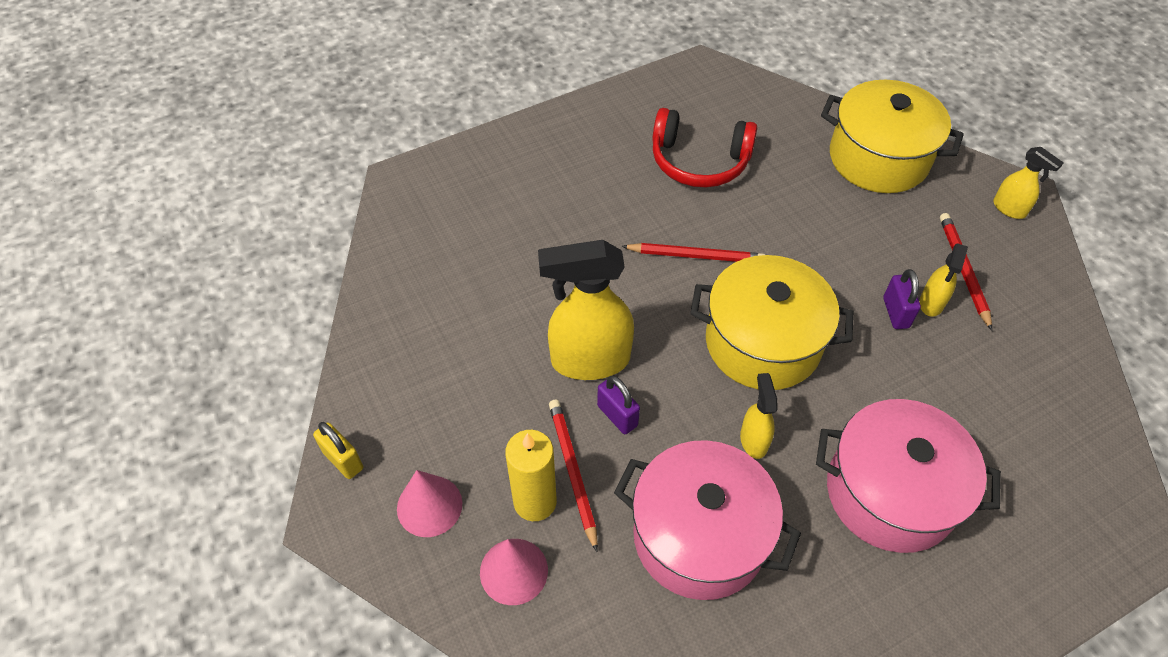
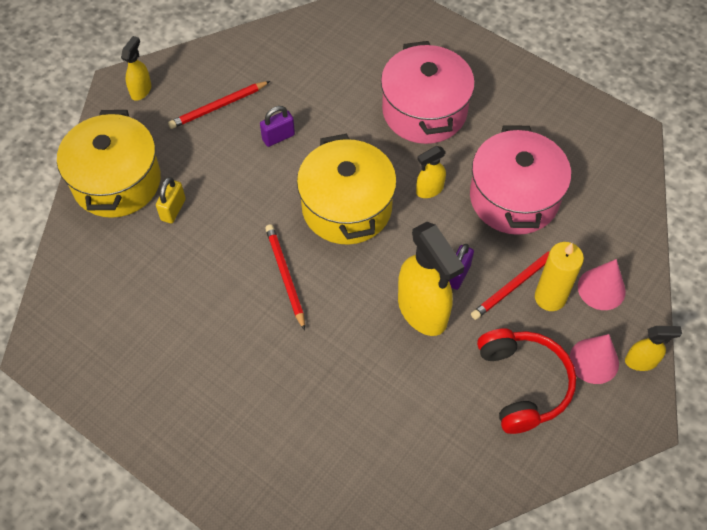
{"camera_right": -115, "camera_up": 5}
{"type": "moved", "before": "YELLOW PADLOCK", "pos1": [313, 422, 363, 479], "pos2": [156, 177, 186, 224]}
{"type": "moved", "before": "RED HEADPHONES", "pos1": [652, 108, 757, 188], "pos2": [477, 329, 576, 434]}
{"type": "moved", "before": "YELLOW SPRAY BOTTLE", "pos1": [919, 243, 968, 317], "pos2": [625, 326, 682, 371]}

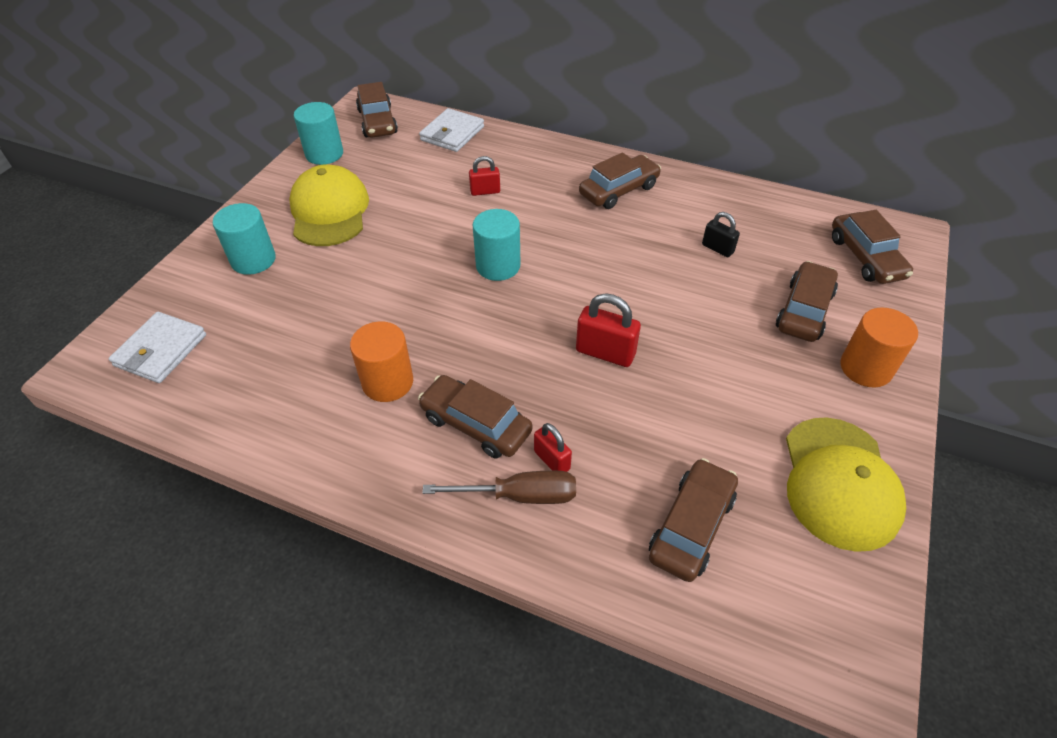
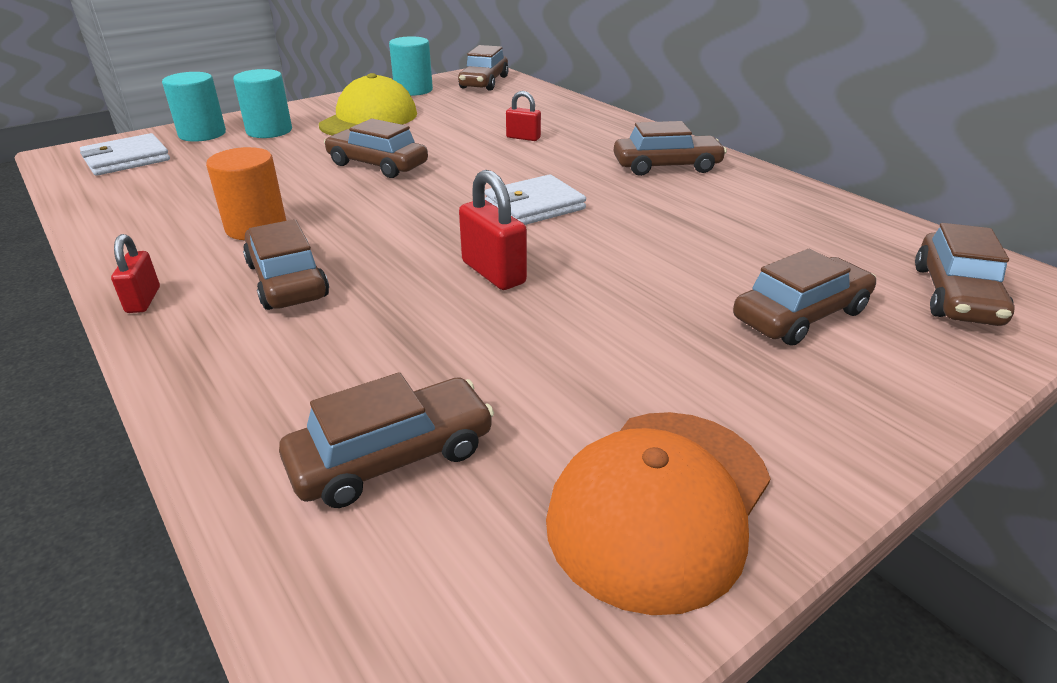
{"camera_right": 30, "camera_up": -15}
{"type": "moved", "before": "WHITE WALLET", "pos1": [419, 108, 484, 152], "pos2": [485, 175, 586, 225]}
{"type": "removed", "before": "BROWN SCREWDRIVER", "pos1": [422, 470, 576, 504]}
{"type": "moved", "before": "TURQUOISE CYLINDER", "pos1": [473, 209, 520, 281], "pos2": [162, 72, 226, 142]}
{"type": "moved", "before": "RED PADLOCK", "pos1": [534, 423, 572, 472], "pos2": [111, 234, 160, 313]}
{"type": "removed", "before": "BLACK PADLOCK", "pos1": [702, 212, 740, 257]}
{"type": "recoloured", "before": "YELLOW CAP", "after": "ORANGE CAP", "pos1": [786, 417, 906, 552], "pos2": [546, 412, 771, 615]}
{"type": "removed", "before": "ORANGE CYLINDER", "pos1": [841, 308, 918, 388]}
{"type": "added", "after": "BROWN CAR", "pos2": [324, 119, 428, 178]}

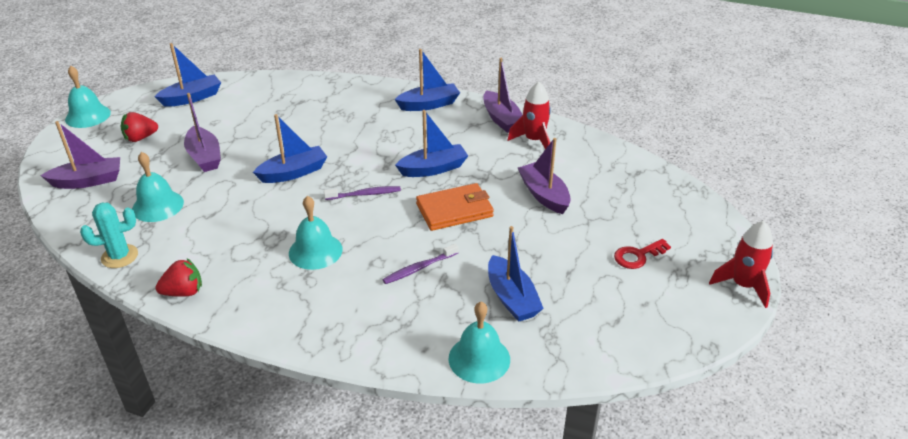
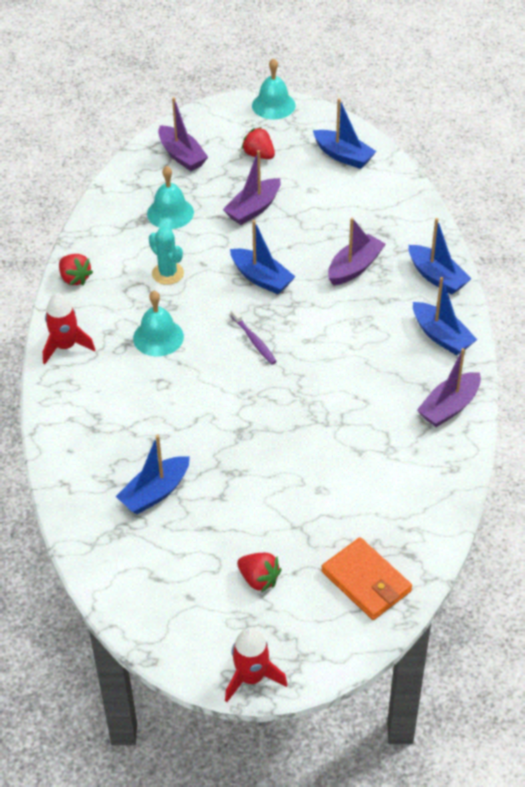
{"camera_right": 70, "camera_up": 10}
{"type": "moved", "before": "TURQUOISE CACTUS", "pos1": [80, 203, 138, 268], "pos2": [149, 227, 184, 285]}
{"type": "removed", "before": "PURPLE TOOTHBRUSH", "pos1": [382, 244, 458, 284]}
{"type": "moved", "before": "BLUE BOAT", "pos1": [395, 110, 468, 177], "pos2": [409, 218, 472, 295]}
{"type": "moved", "before": "ORANGE WALLET", "pos1": [416, 183, 494, 231], "pos2": [321, 537, 412, 620]}
{"type": "removed", "before": "TURQUOISE BELL", "pos1": [449, 302, 510, 383]}
{"type": "moved", "before": "RED ROCKET", "pos1": [507, 81, 551, 149], "pos2": [43, 293, 95, 364]}
{"type": "moved", "before": "PURPLE BOAT", "pos1": [518, 138, 571, 214], "pos2": [328, 218, 386, 286]}
{"type": "replaced", "before": "RED KEY", "after": "RED STRAWBERRY", "pos1": [614, 239, 671, 269], "pos2": [237, 553, 281, 593]}

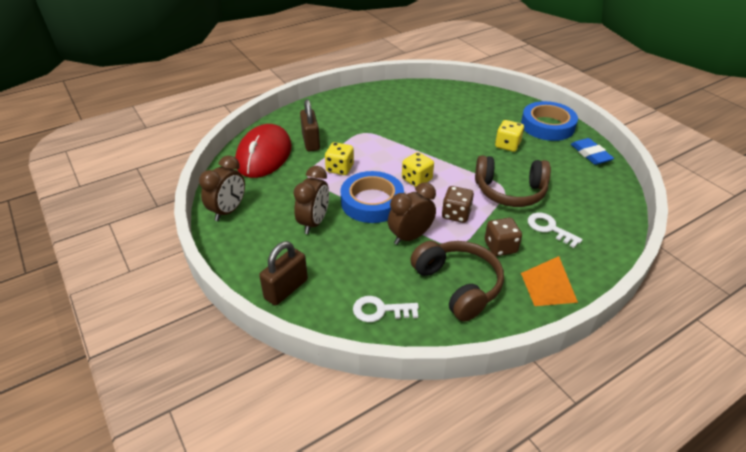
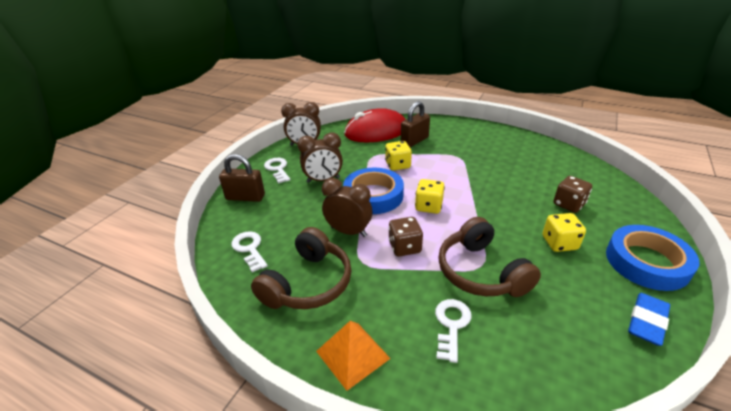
{"camera_right": 60, "camera_up": -5}
{"type": "moved", "before": "BROWN DICE", "pos1": [485, 218, 522, 256], "pos2": [553, 176, 592, 213]}
{"type": "added", "after": "WHITE KEY", "pos2": [264, 158, 290, 184]}

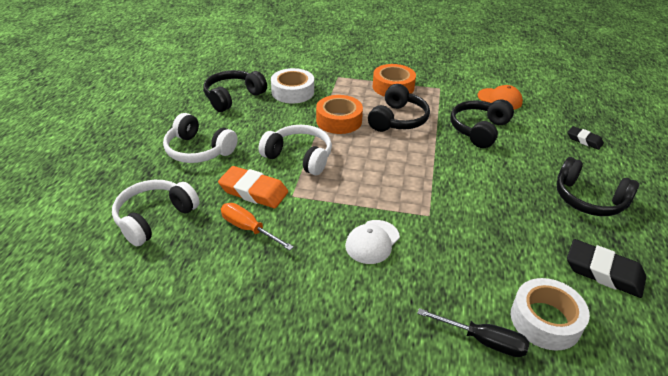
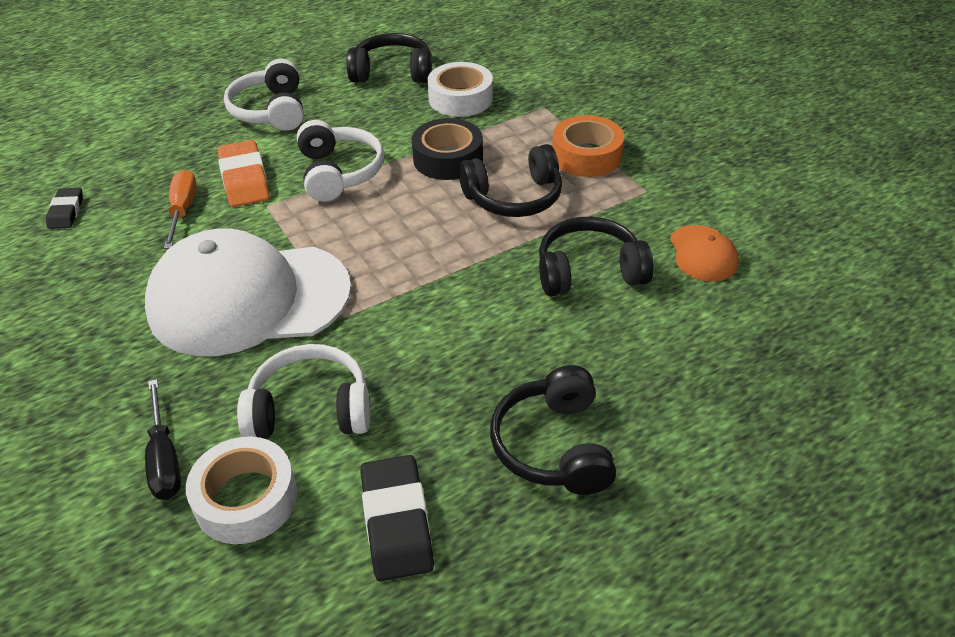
{"camera_right": 50, "camera_up": 5}
{"type": "moved", "before": "WHITE HEADPHONES", "pos1": [112, 180, 200, 247], "pos2": [237, 344, 370, 439]}
{"type": "recoloured", "before": "ORANGE TAPE", "after": "BLACK TAPE", "pos1": [316, 95, 363, 134], "pos2": [412, 118, 483, 180]}
{"type": "resized", "before": "WHITE CAP", "pos1": [345, 220, 400, 264], "pos2": [145, 229, 351, 356], "scale": 2.35}
{"type": "moved", "before": "BLACK ERASER", "pos1": [568, 126, 604, 150], "pos2": [46, 188, 83, 229]}

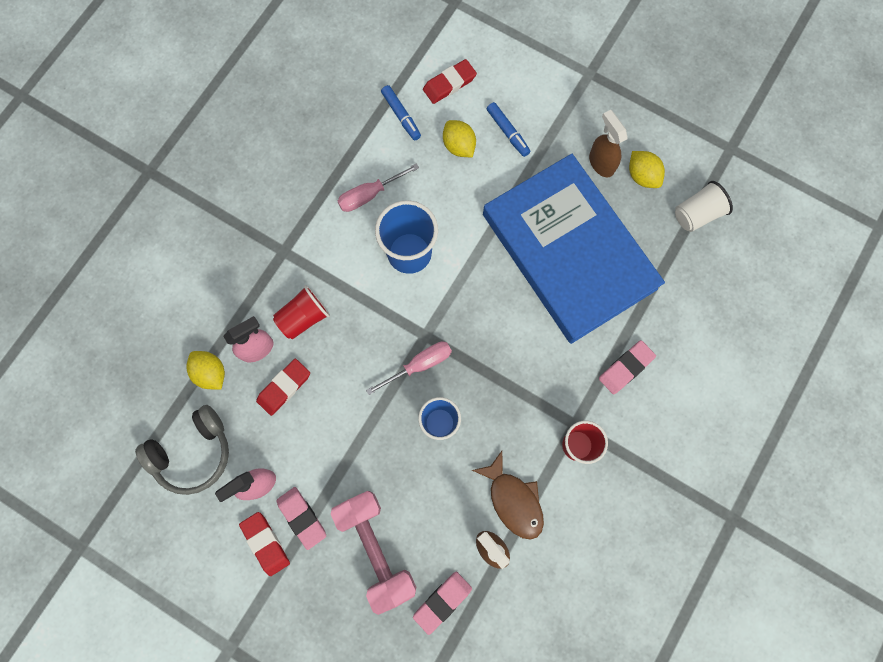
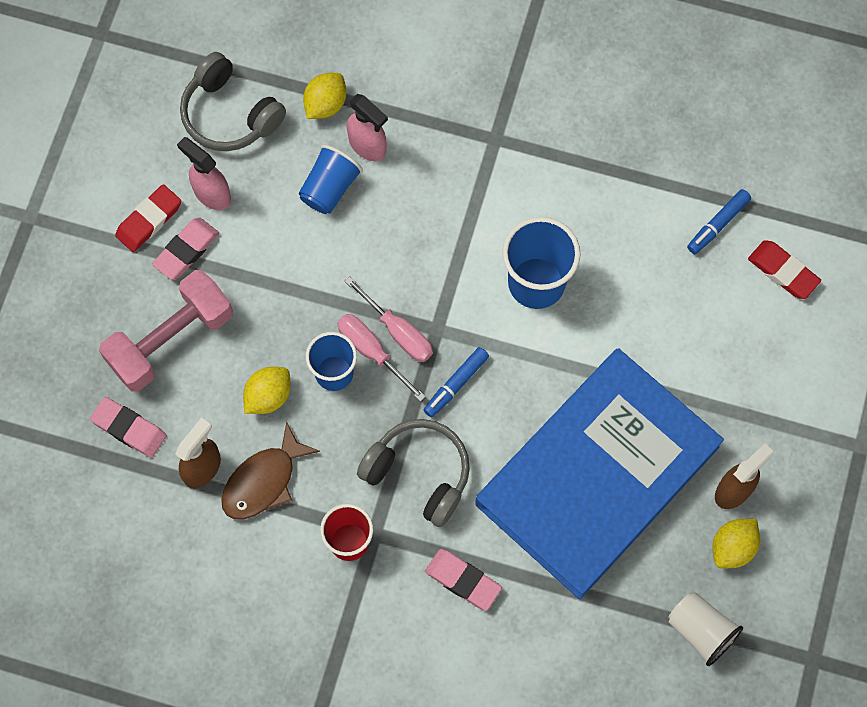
{"camera_right": 75, "camera_up": -5}
{"type": "replaced", "before": "RED ERASER", "after": "BLUE CUP", "pos1": [256, 359, 310, 416], "pos2": [299, 145, 363, 214]}
{"type": "removed", "before": "RED CUP", "pos1": [273, 285, 330, 339]}
{"type": "moved", "before": "PINK SCREWDRIVER", "pos1": [338, 163, 419, 212], "pos2": [337, 314, 426, 402]}
{"type": "moved", "before": "YELLOW LEMON", "pos1": [443, 120, 476, 157], "pos2": [243, 367, 290, 414]}
{"type": "moved", "before": "BLUE MARKER", "pos1": [487, 102, 530, 157], "pos2": [423, 347, 489, 418]}
{"type": "added", "after": "GREY HEADPHONES", "pos2": [357, 419, 470, 527]}

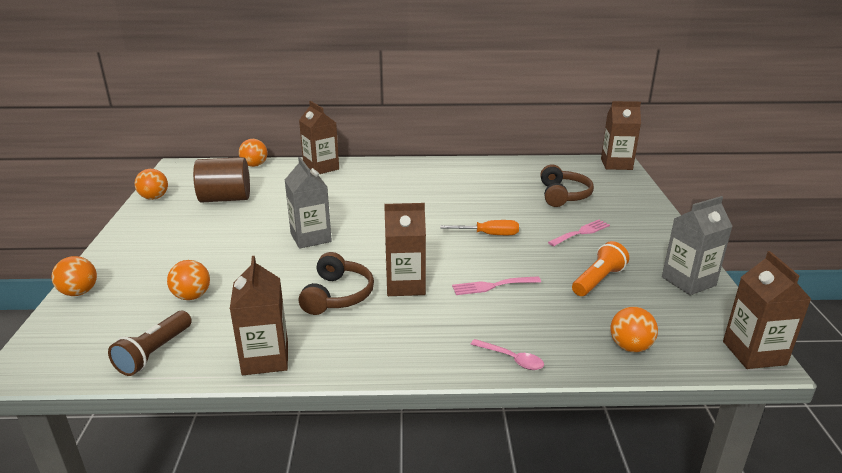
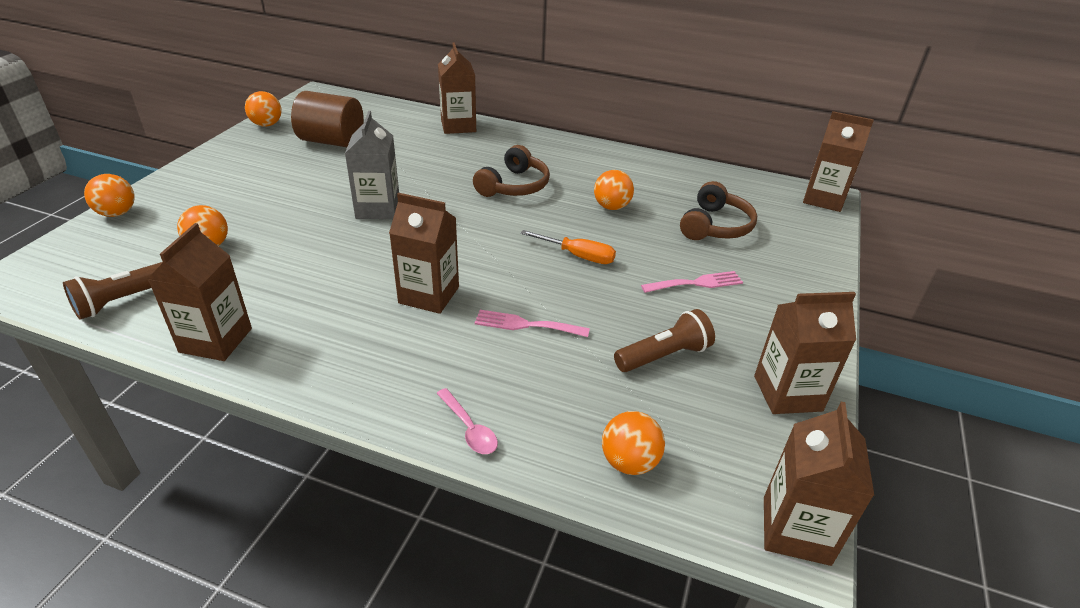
{"camera_right": 20, "camera_up": 10}
{"type": "moved", "before": "ORANGE BALL", "pos1": [239, 139, 267, 167], "pos2": [594, 170, 634, 210]}
{"type": "moved", "before": "BROWN HEADPHONES", "pos1": [299, 252, 374, 315], "pos2": [473, 145, 550, 197]}
{"type": "recoloured", "before": "ORANGE FLASHLIGHT", "after": "BROWN FLASHLIGHT", "pos1": [572, 241, 629, 296], "pos2": [614, 309, 715, 372]}
{"type": "recoloured", "before": "GREY CARTON", "after": "BROWN CARTON", "pos1": [662, 196, 733, 295], "pos2": [754, 292, 856, 414]}

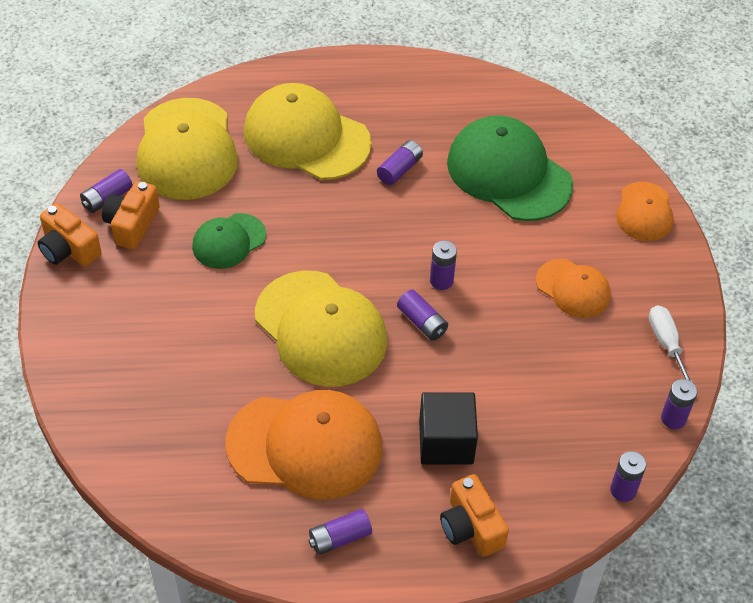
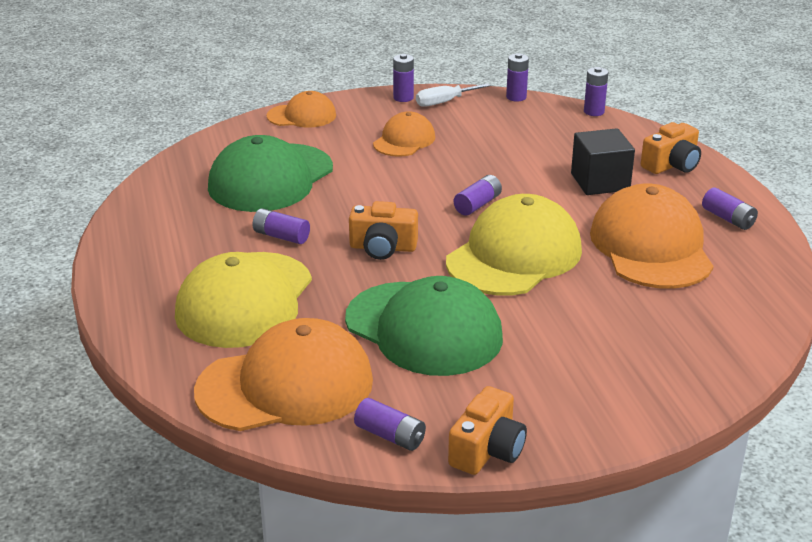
{"camera_right": -100, "camera_up": -20}
{"type": "moved", "before": "ORANGE CAMERA", "pos1": [102, 181, 160, 250], "pos2": [349, 201, 418, 260]}
{"type": "recoloured", "before": "YELLOW CAP", "after": "ORANGE CAP", "pos1": [136, 98, 238, 200], "pos2": [194, 318, 373, 431]}
{"type": "resized", "before": "GREEN CAP", "pos1": [192, 213, 266, 269], "pos2": [345, 276, 503, 376], "scale": 1.82}
{"type": "moved", "before": "PURPLE BATTERY", "pos1": [430, 240, 457, 290], "pos2": [393, 54, 414, 102]}

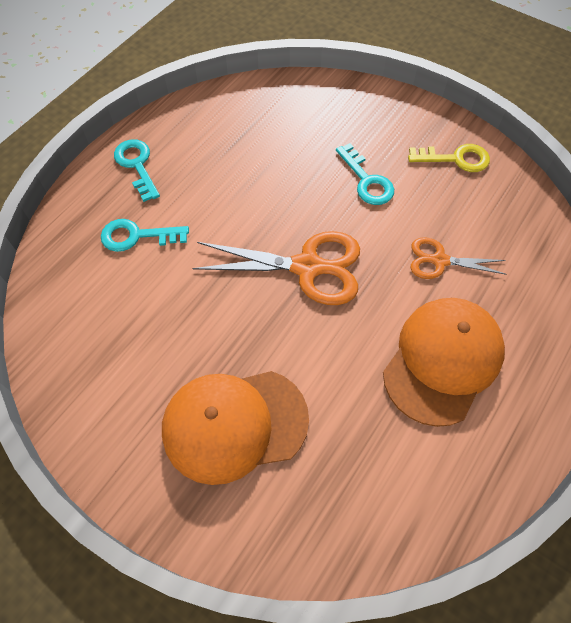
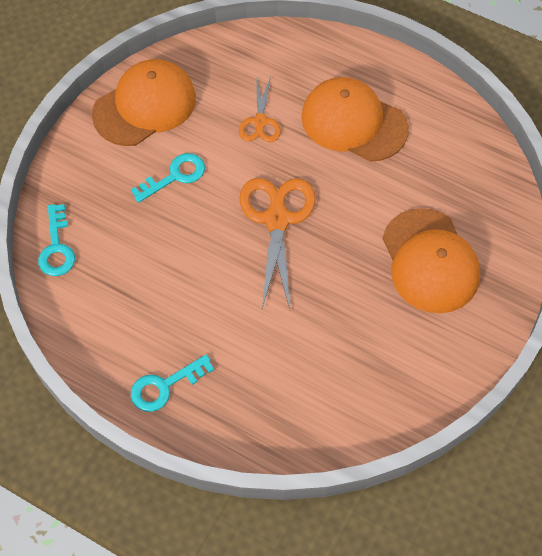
{"camera_right": -95, "camera_up": 0}
{"type": "moved", "before": "TURQUOISE KEY", "pos1": [101, 219, 189, 252], "pos2": [38, 204, 75, 276]}
{"type": "replaced", "before": "YELLOW KEY", "after": "ORANGE CAP", "pos1": [408, 144, 490, 172], "pos2": [92, 59, 196, 146]}

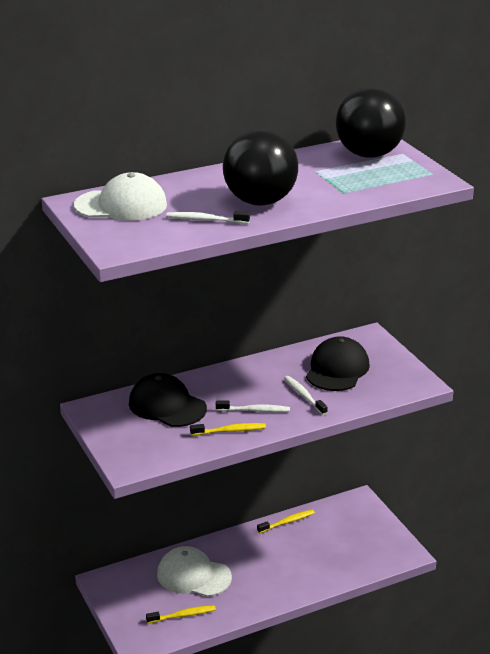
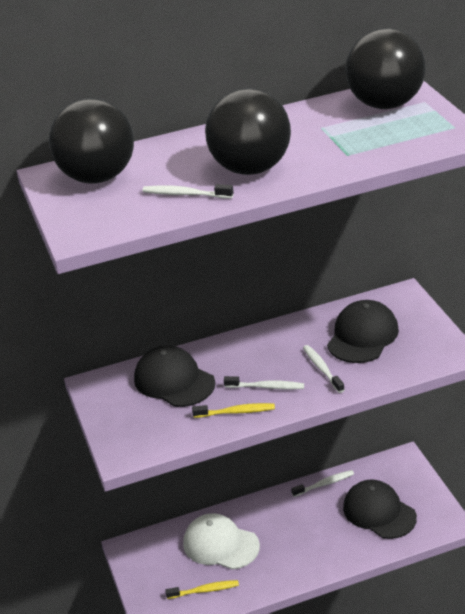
{"camera_right": 10, "camera_up": 5}
{"type": "replaced", "before": "WHITE CAP", "after": "BLACK BALL", "pos1": [74, 172, 167, 221], "pos2": [49, 98, 134, 184]}
{"type": "recoloured", "before": "YELLOW TOOTHBRUSH", "after": "WHITE TOOTHBRUSH", "pos1": [257, 509, 315, 533], "pos2": [291, 470, 354, 497]}
{"type": "added", "after": "BLACK CAP", "pos2": [343, 479, 417, 539]}

